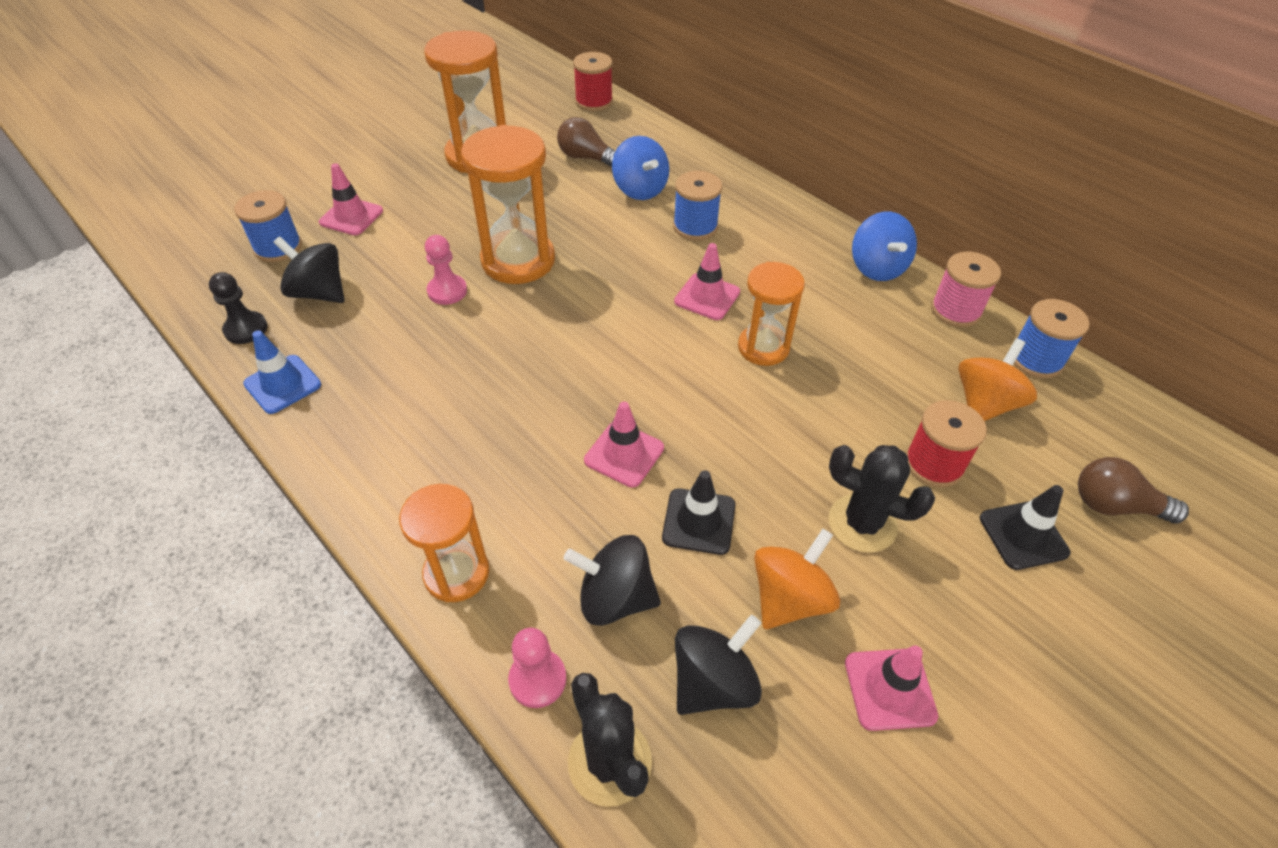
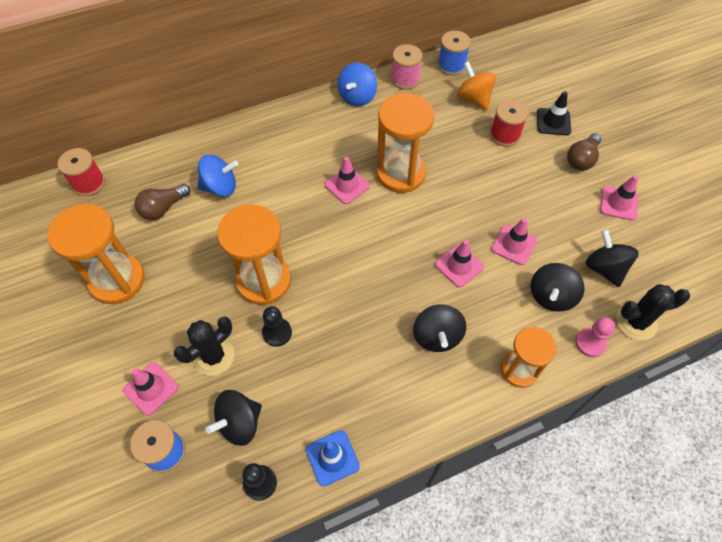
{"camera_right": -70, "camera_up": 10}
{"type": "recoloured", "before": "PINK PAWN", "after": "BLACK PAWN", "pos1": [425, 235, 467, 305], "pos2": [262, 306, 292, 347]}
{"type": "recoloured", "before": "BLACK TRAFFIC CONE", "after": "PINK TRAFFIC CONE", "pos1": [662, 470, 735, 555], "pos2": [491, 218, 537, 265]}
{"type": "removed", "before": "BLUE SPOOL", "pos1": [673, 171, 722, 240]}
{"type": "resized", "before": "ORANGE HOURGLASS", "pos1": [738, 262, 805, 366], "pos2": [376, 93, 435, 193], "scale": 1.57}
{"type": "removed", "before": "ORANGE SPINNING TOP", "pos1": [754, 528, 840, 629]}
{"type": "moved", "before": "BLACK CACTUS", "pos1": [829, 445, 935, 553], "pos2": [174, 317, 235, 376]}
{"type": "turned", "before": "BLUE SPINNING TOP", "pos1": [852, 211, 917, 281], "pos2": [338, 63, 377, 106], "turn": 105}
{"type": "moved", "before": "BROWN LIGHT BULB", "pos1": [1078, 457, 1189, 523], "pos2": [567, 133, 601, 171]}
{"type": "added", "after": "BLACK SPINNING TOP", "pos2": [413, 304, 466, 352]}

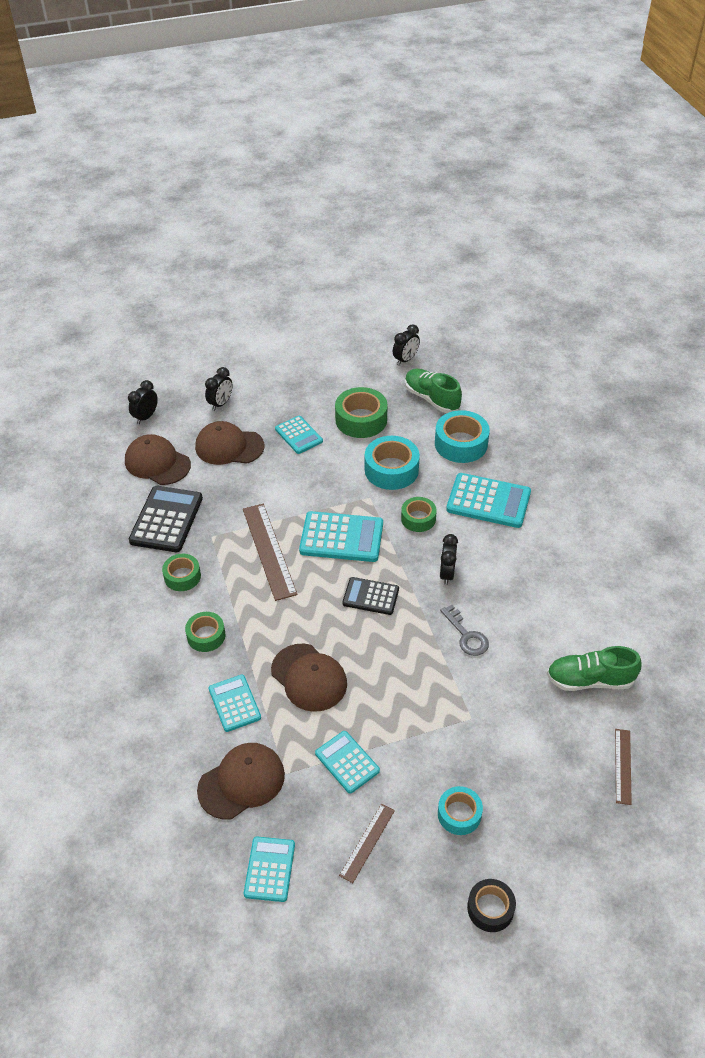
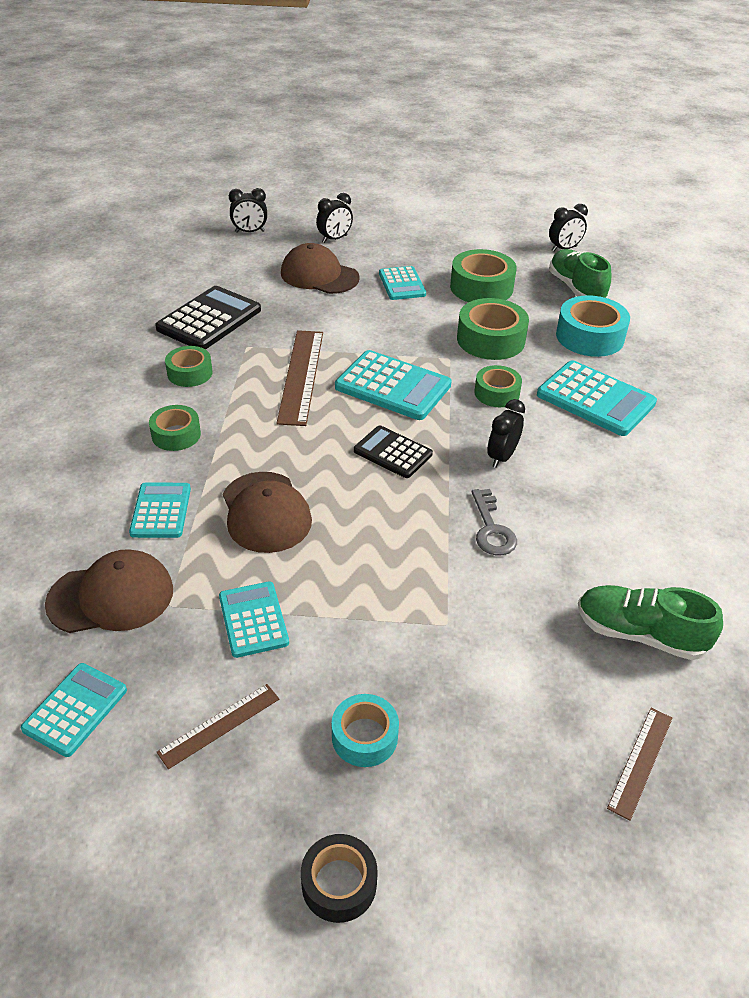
{"camera_right": 20, "camera_up": -5}
{"type": "removed", "before": "BROWN CAP", "pos1": [125, 434, 191, 485]}
{"type": "turned", "before": "BLACK CLOCK", "pos1": [128, 380, 158, 424], "pos2": [229, 188, 267, 233], "turn": -150}
{"type": "recoloured", "before": "TURQUOISE TAPE", "after": "GREEN TAPE", "pos1": [365, 436, 420, 490], "pos2": [457, 298, 529, 360]}

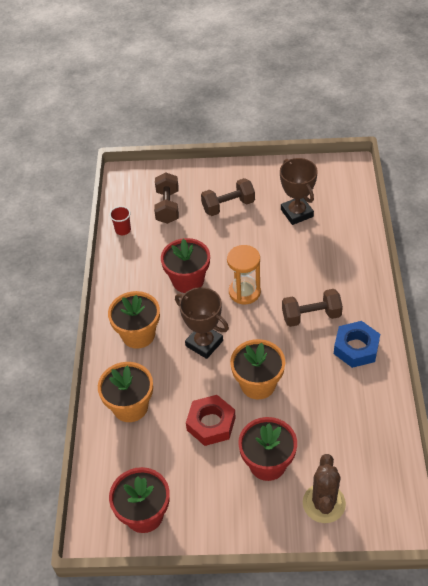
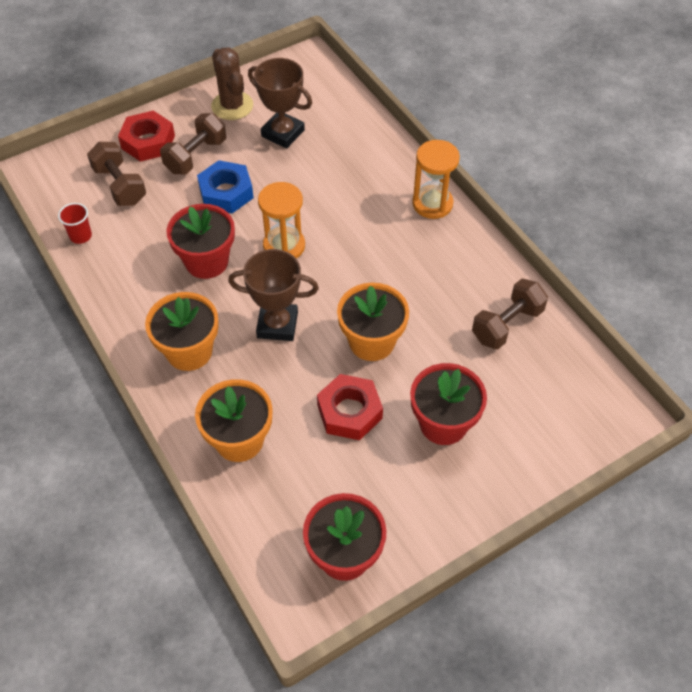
{"camera_right": -35, "camera_up": 5}
{"type": "moved", "before": "BROWN DUMBBELL", "pos1": [282, 289, 343, 327], "pos2": [472, 279, 548, 349]}
{"type": "moved", "before": "BROWN CACTUS", "pos1": [303, 454, 346, 523], "pos2": [211, 47, 253, 120]}
{"type": "moved", "before": "BLUE NUT", "pos1": [334, 321, 380, 368], "pos2": [197, 160, 254, 213]}
{"type": "added", "after": "RED NUT", "pos2": [118, 111, 175, 162]}
{"type": "added", "after": "ORANGE HOURGLASS", "pos2": [412, 140, 460, 219]}

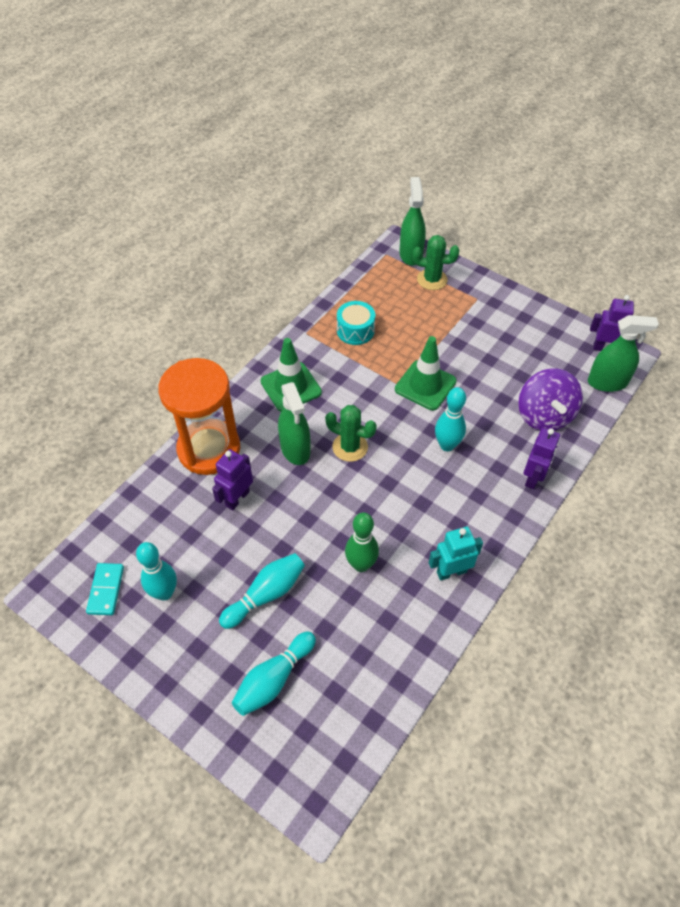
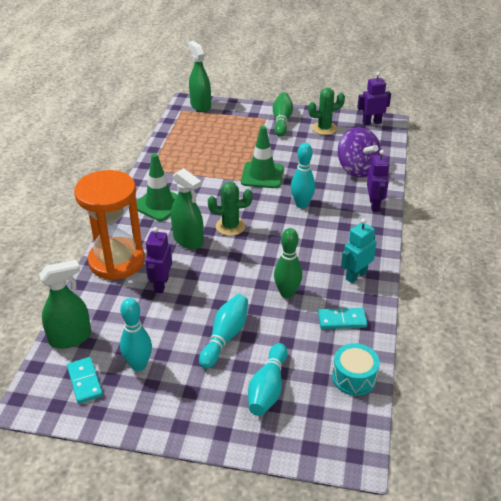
{"camera_right": -25, "camera_up": -15}
{"type": "moved", "before": "TURQUOISE DRUM", "pos1": [337, 301, 375, 345], "pos2": [332, 343, 380, 396]}
{"type": "moved", "before": "GREEN CACTUS", "pos1": [412, 235, 460, 290], "pos2": [308, 88, 345, 135]}
{"type": "moved", "before": "GREEN SPRAY BOTTLE", "pos1": [588, 315, 659, 392], "pos2": [39, 260, 91, 349]}
{"type": "added", "after": "GREEN BOWLING PIN", "pos2": [273, 92, 293, 137]}
{"type": "added", "after": "TURQUOISE DOMINO", "pos2": [318, 308, 367, 329]}

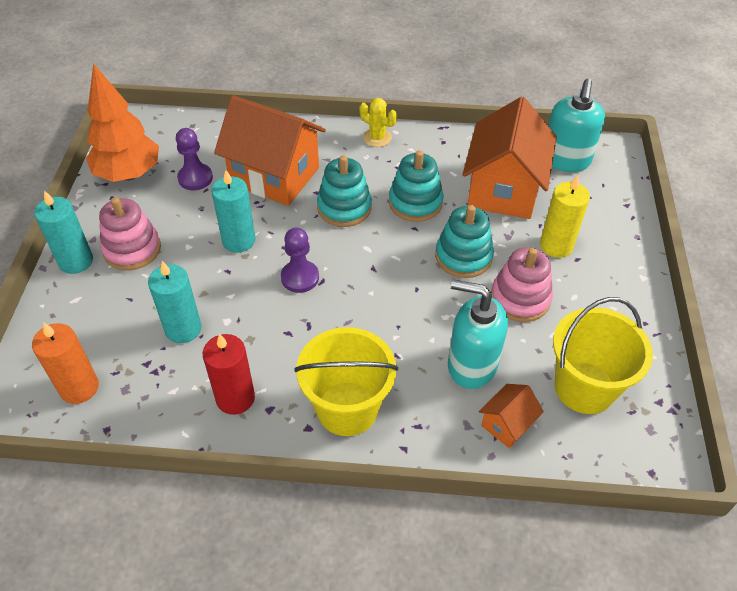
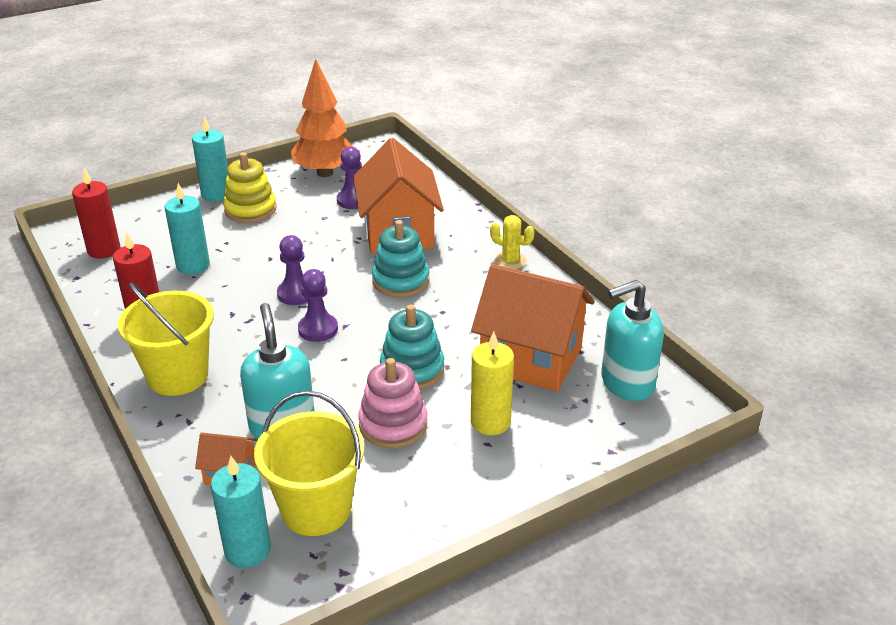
{"camera_right": 55, "camera_up": -15}
{"type": "recoloured", "before": "ORANGE CANDLE", "after": "RED CANDLE", "pos1": [32, 322, 99, 404], "pos2": [72, 168, 120, 259]}
{"type": "recoloured", "before": "PINK STACKING TOY", "after": "YELLOW STACKING TOY", "pos1": [99, 197, 161, 270], "pos2": [223, 152, 276, 223]}
{"type": "moved", "before": "TURQUOISE CANDLE", "pos1": [211, 170, 255, 253], "pos2": [211, 456, 271, 568]}
{"type": "turned", "before": "YELLOW CACTUS", "pos1": [360, 98, 397, 147], "pos2": [490, 215, 535, 269], "turn": -60}
{"type": "removed", "before": "TURQUOISE STACKING TOY", "pos1": [389, 150, 444, 222]}
{"type": "turned", "before": "ORANGE HOUSE", "pos1": [463, 97, 557, 219], "pos2": [471, 264, 595, 392], "turn": 45}
{"type": "added", "after": "PURPLE PAWN", "pos2": [298, 269, 338, 342]}

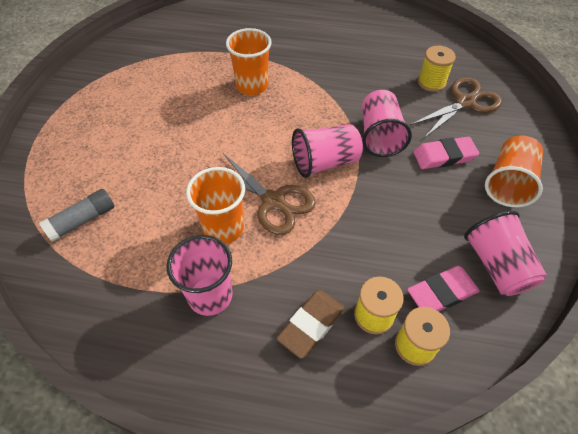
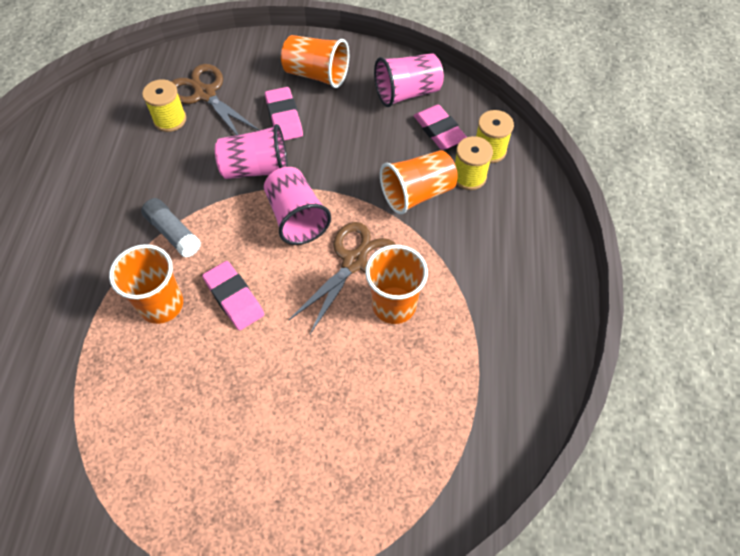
{"camera_right": -95, "camera_up": 5}
{"type": "moved", "before": "GREY GLUE STICK", "pos1": [39, 189, 114, 242], "pos2": [141, 198, 201, 258]}
{"type": "removed", "before": "PINK CUP", "pos1": [166, 235, 233, 316]}
{"type": "removed", "before": "BROWN ERASER", "pos1": [276, 290, 345, 359]}
{"type": "added", "after": "PINK ERASER", "pos2": [202, 261, 264, 330]}
{"type": "added", "after": "ORANGE CUP", "pos2": [380, 150, 458, 215]}

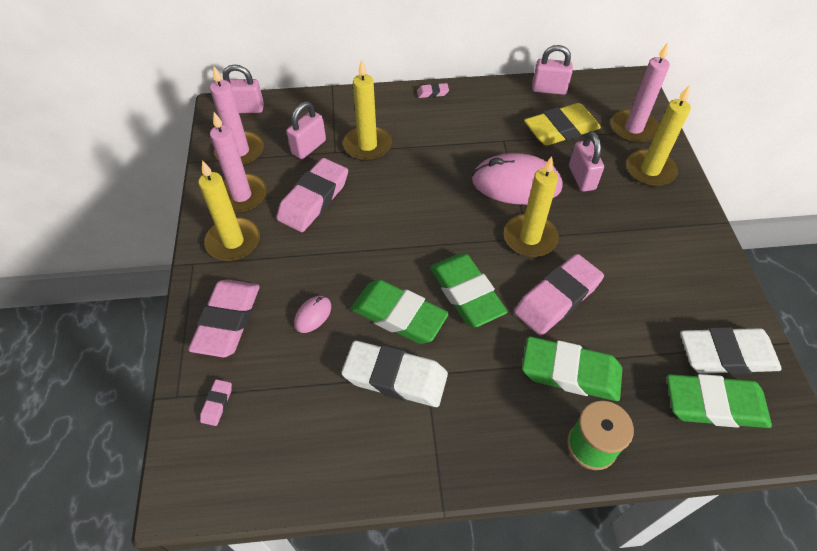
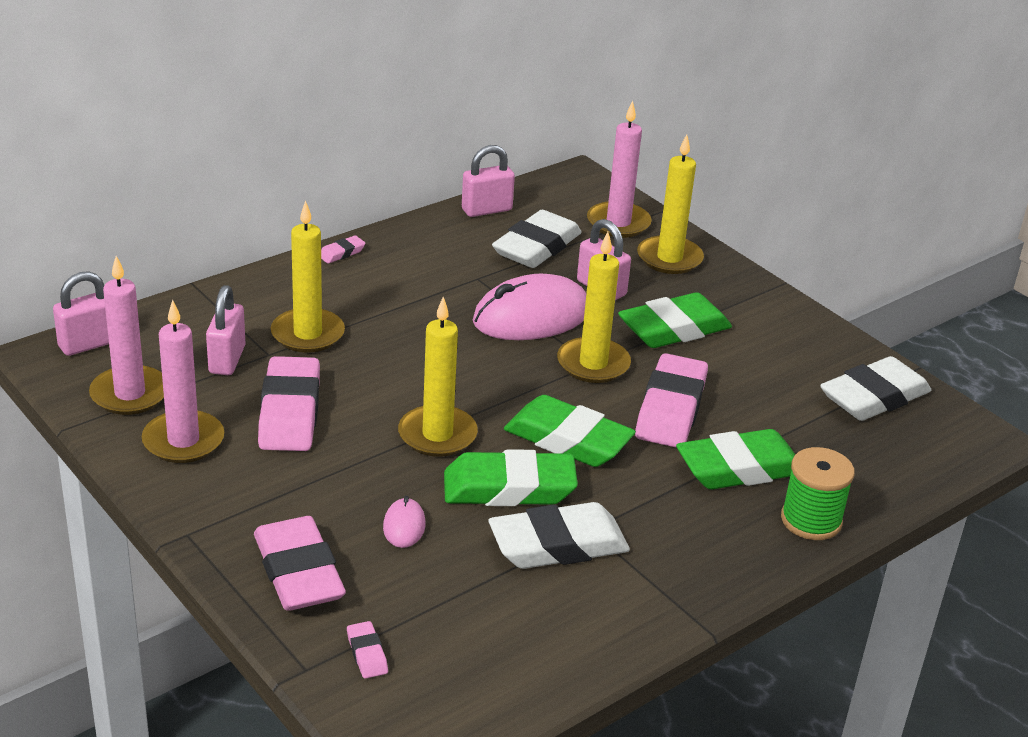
{"camera_right": -35, "camera_up": -20}
{"type": "moved", "before": "YELLOW CANDLE", "pos1": [198, 160, 260, 261], "pos2": [398, 297, 478, 457]}
{"type": "recoloured", "before": "YELLOW ERASER", "after": "WHITE ERASER", "pos1": [524, 103, 601, 146], "pos2": [492, 210, 582, 268]}
{"type": "moved", "before": "GREEN ERASER", "pos1": [667, 374, 772, 428], "pos2": [618, 292, 732, 348]}

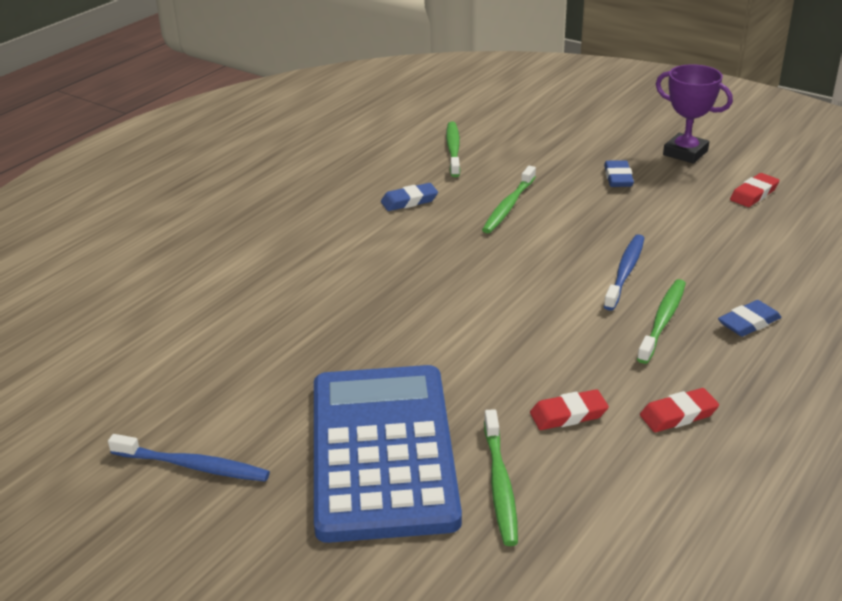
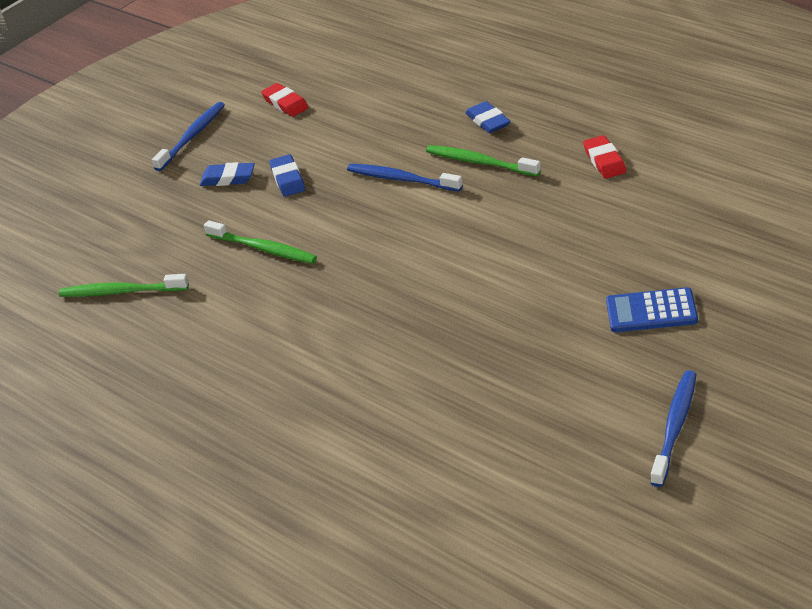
{"camera_right": -80, "camera_up": 5}
{"type": "resized", "before": "BLUE CALCULATOR", "pos1": [314, 365, 462, 543], "pos2": [606, 287, 698, 332], "scale": 0.43}
{"type": "moved", "before": "BLUE ERASER", "pos1": [381, 183, 438, 211], "pos2": [269, 154, 305, 197]}
{"type": "removed", "before": "GREEN TOOTHBRUSH", "pos1": [484, 409, 518, 546]}
{"type": "removed", "before": "RED ERASER", "pos1": [530, 389, 609, 430]}
{"type": "replaced", "before": "PURPLE TROPHY", "after": "BLUE TOOTHBRUSH", "pos1": [656, 64, 733, 164], "pos2": [152, 102, 225, 171]}

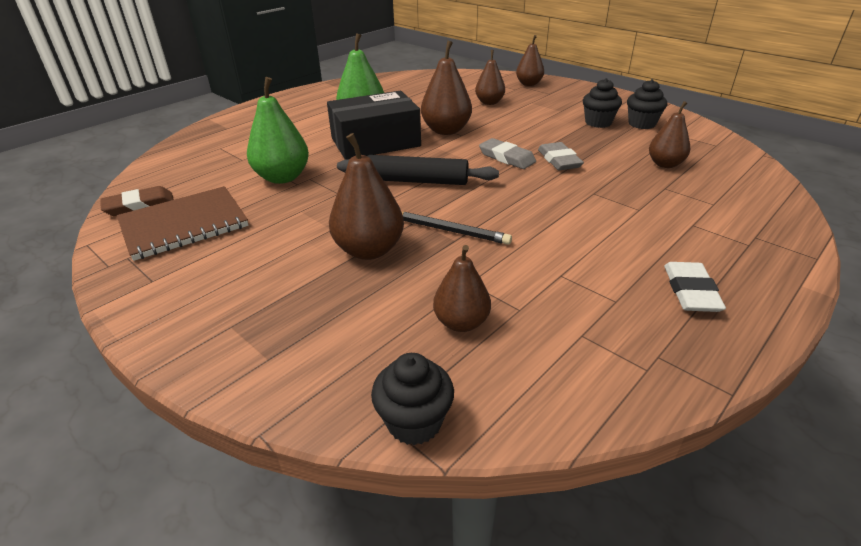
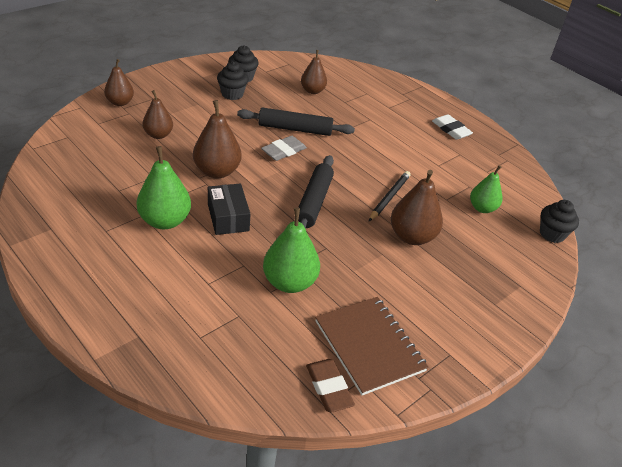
{"camera_right": -90, "camera_up": 5}
{"type": "resized", "before": "BLACK BOX", "pos1": [327, 91, 421, 160], "pos2": [208, 183, 250, 235], "scale": 0.62}
{"type": "recoloured", "before": "BROWN PEAR", "after": "GREEN PEAR", "pos1": [433, 245, 491, 332], "pos2": [470, 165, 502, 213]}
{"type": "replaced", "before": "GREY ERASER", "after": "BLACK ROLLING PIN", "pos1": [538, 142, 584, 170], "pos2": [237, 107, 355, 136]}
{"type": "turned", "before": "WHITE ERASER", "pos1": [664, 262, 726, 312], "pos2": [432, 114, 473, 140], "turn": 45}

